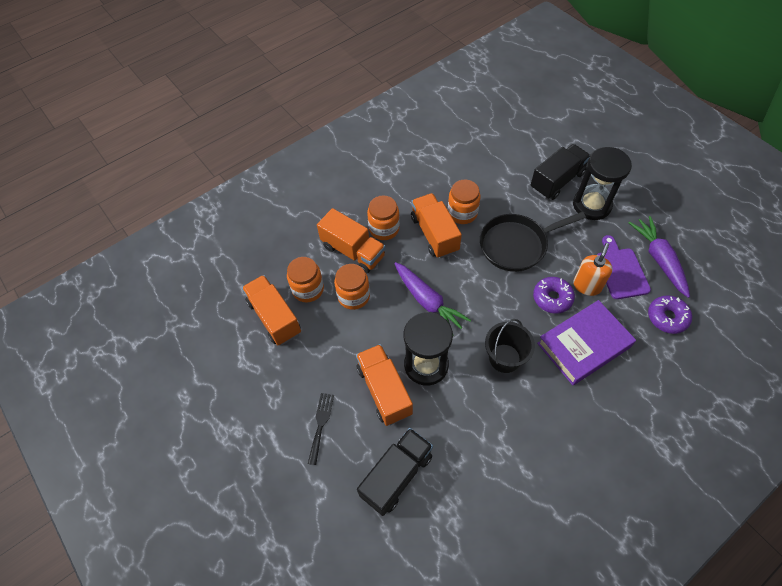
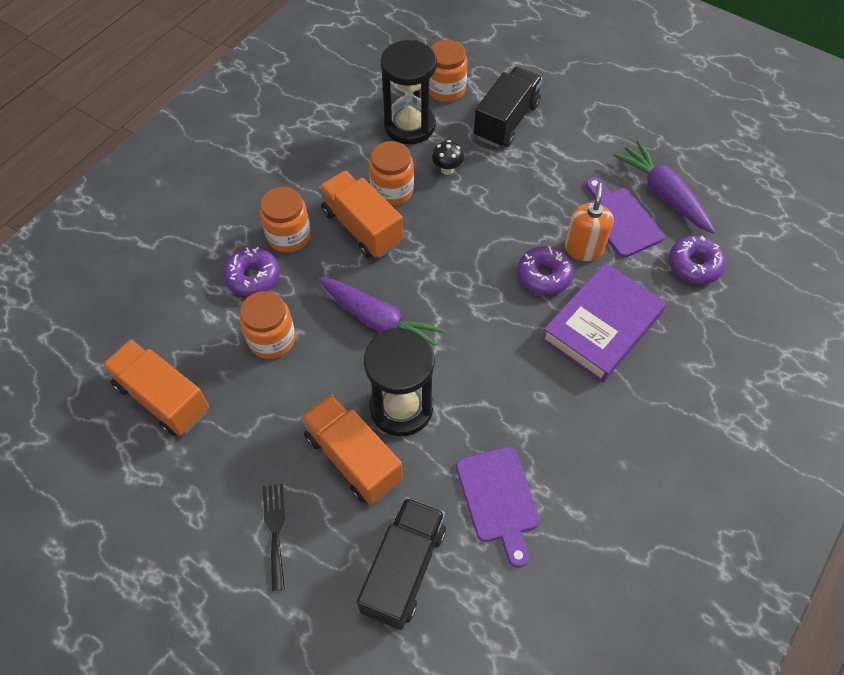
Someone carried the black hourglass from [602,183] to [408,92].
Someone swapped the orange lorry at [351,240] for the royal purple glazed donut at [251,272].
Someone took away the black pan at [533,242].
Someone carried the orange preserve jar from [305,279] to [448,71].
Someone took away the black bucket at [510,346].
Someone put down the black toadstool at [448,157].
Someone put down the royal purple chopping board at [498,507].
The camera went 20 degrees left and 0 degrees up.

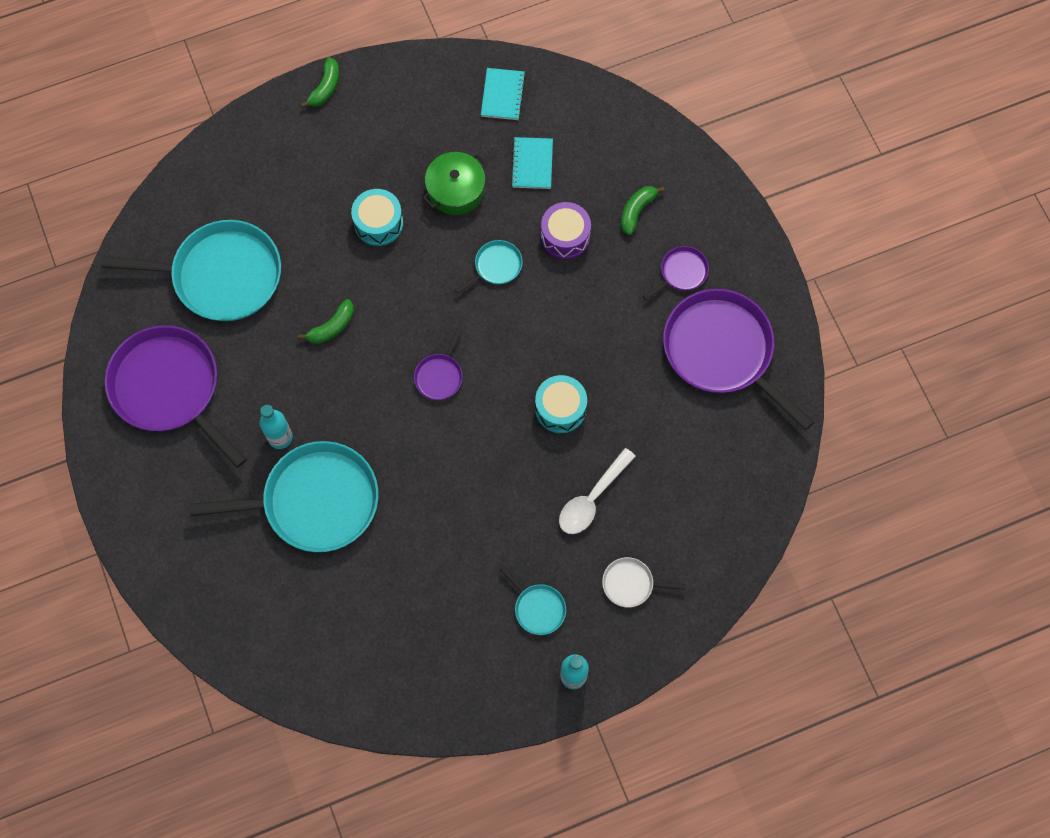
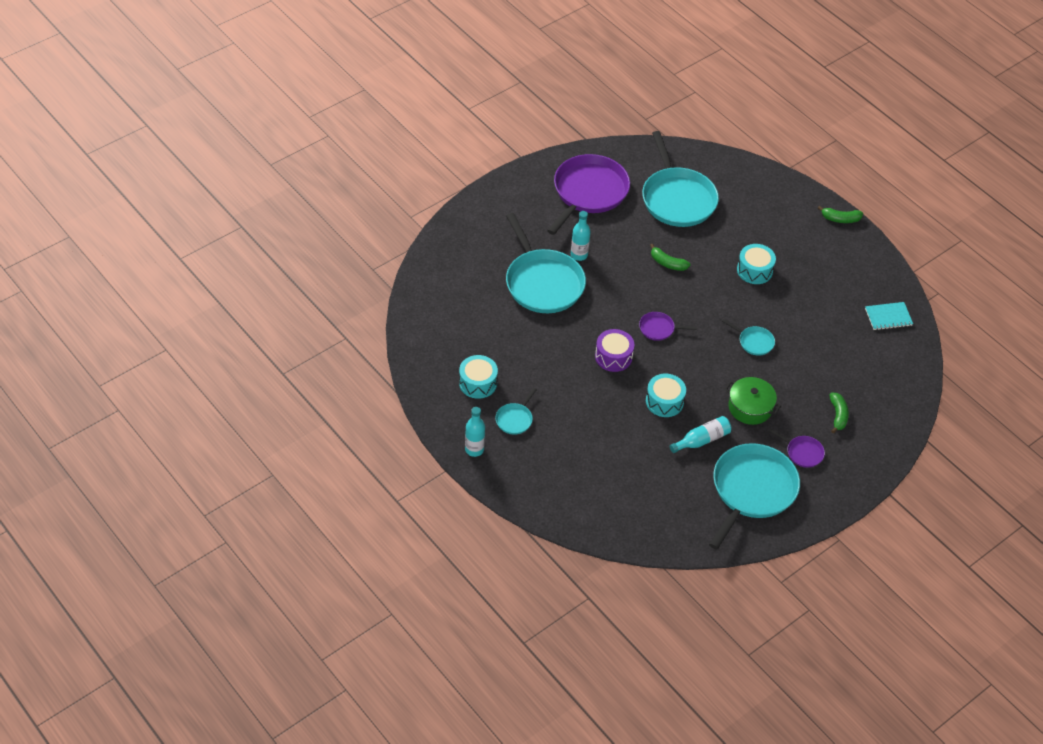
Someone took away the aqua notepad at [532,163].
Someone carried the emerald pot from [455,183] to [753,401].
Someone rotated the emerald banana at [643,210] by 75 degrees clockwise.
Someone carried the royal purple snare drum from [566,230] to [614,350].
Someone repainted the royal purple pan at [738,359], which became the aqua pan at [754,496].
Someone took away the pure white tablespoon at [597,491].
Someone took away the pure white pan at [644,582].
Someone put down the aqua snare drum at [478,377].
Someone put down the aqua drink bottle at [700,434].
The camera went 70 degrees right and 20 degrees down.

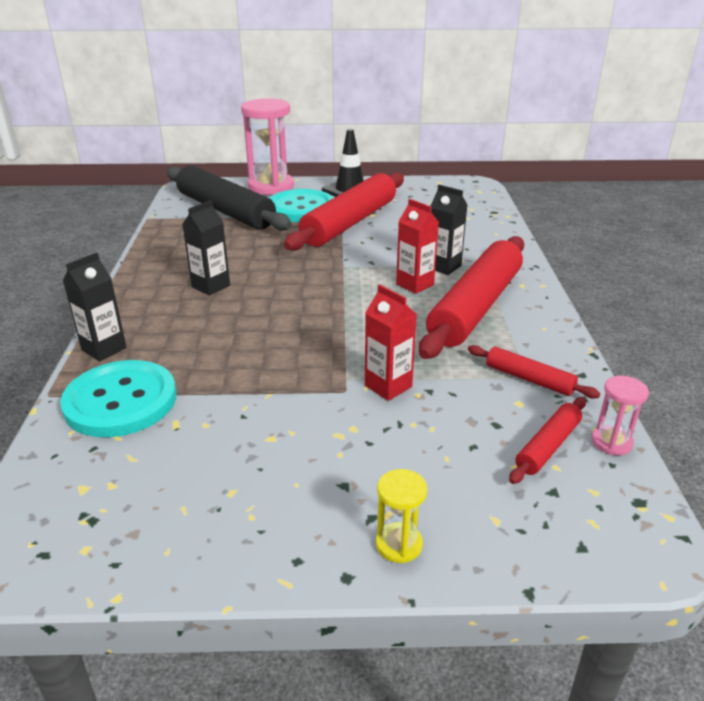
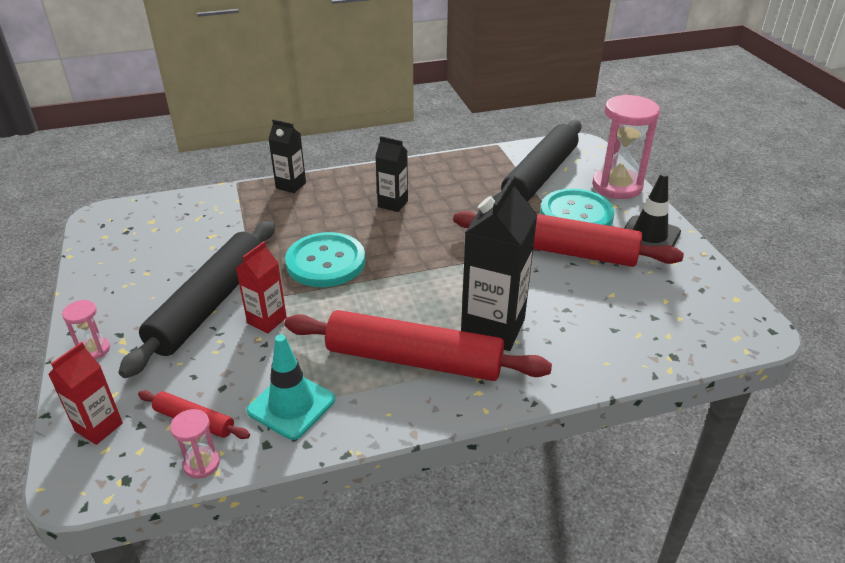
Someone scaled the black carton at [449,230] by 1.80.
Someone carried the red carton from [417,246] to [85,393].
Someone swapped the red rolling pin at [534,372] for the aqua traffic cone at [291,387].
Someone carried the aqua button from [118,398] to [325,259].
Someone repainted the yellow hourglass at [401,516], which became the rosy hourglass at [86,330].
Someone put down the black rolling pin at [196,299].
The camera went 75 degrees right and 5 degrees up.

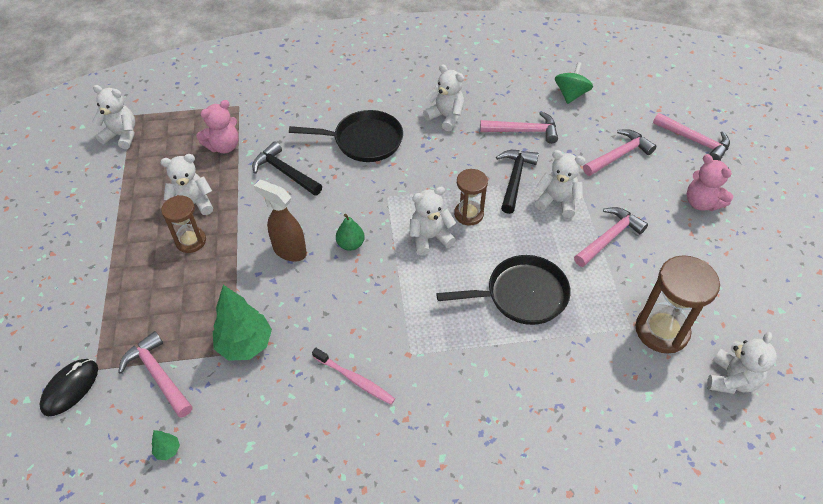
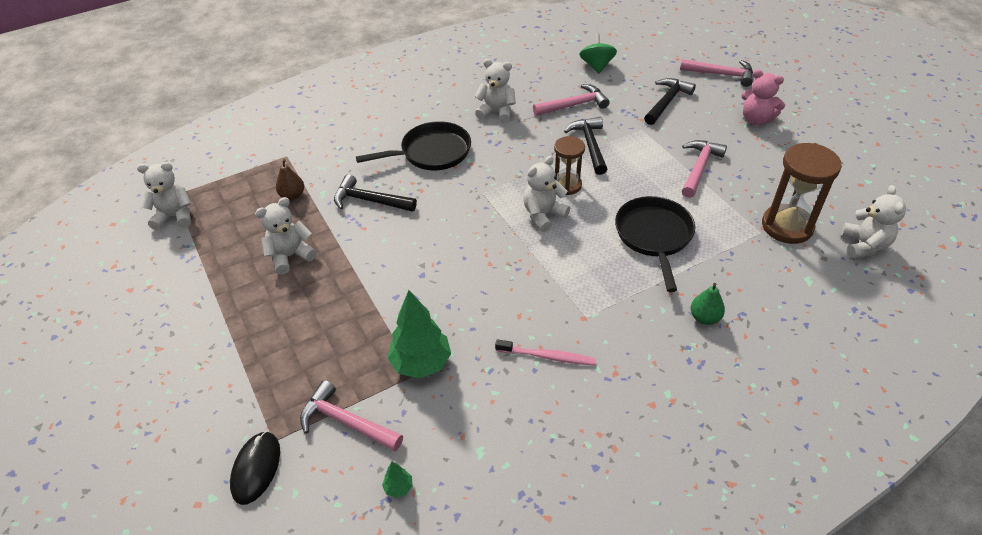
Someone swapped the rosy stuffed bear at [217,127] for the brown pear fruit at [290,179].
Someone repainted the rosy claw hammer at [619,152], which became the black claw hammer at [670,101].
Someone took away the pure white stuffed bear at [560,184].
Someone took away the brown sprayer at [280,221].
Someone took away the brown hourglass at [183,224].
Someone carried the emerald pear fruit from [350,232] to [708,304].
Someone rotated the black pan at [503,290] by 60 degrees counterclockwise.
The camera went 20 degrees left and 5 degrees down.

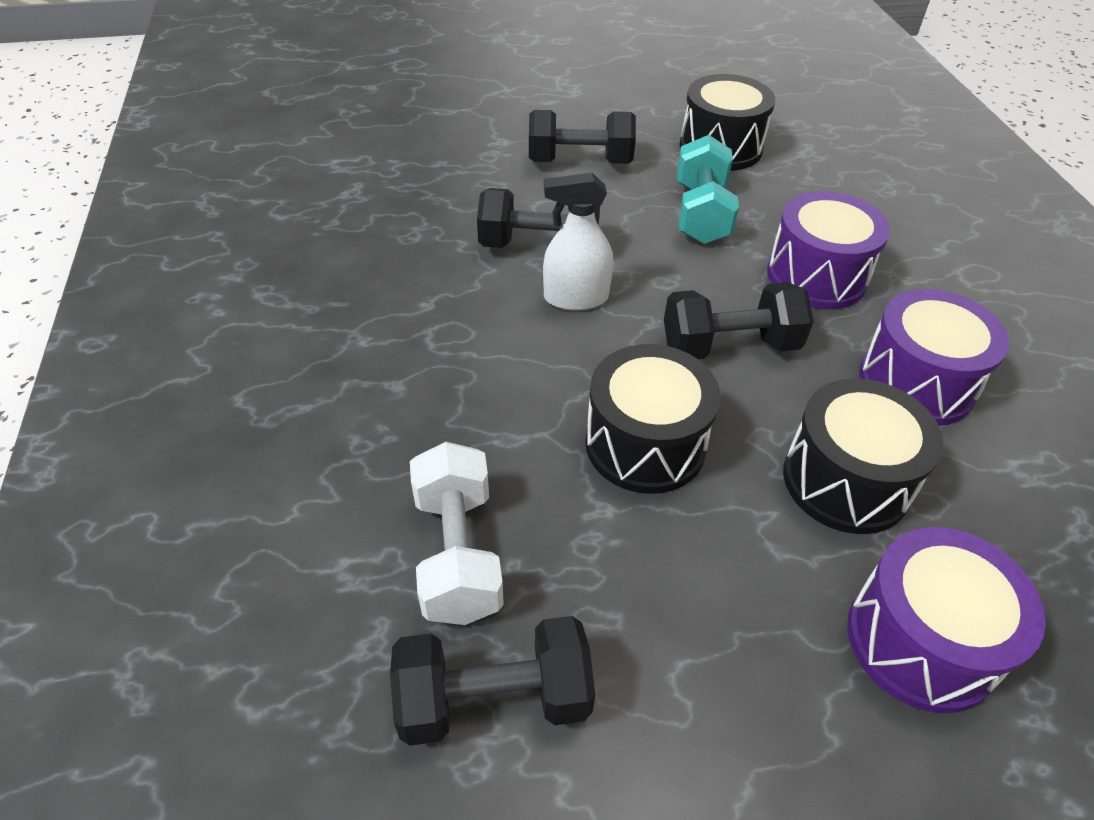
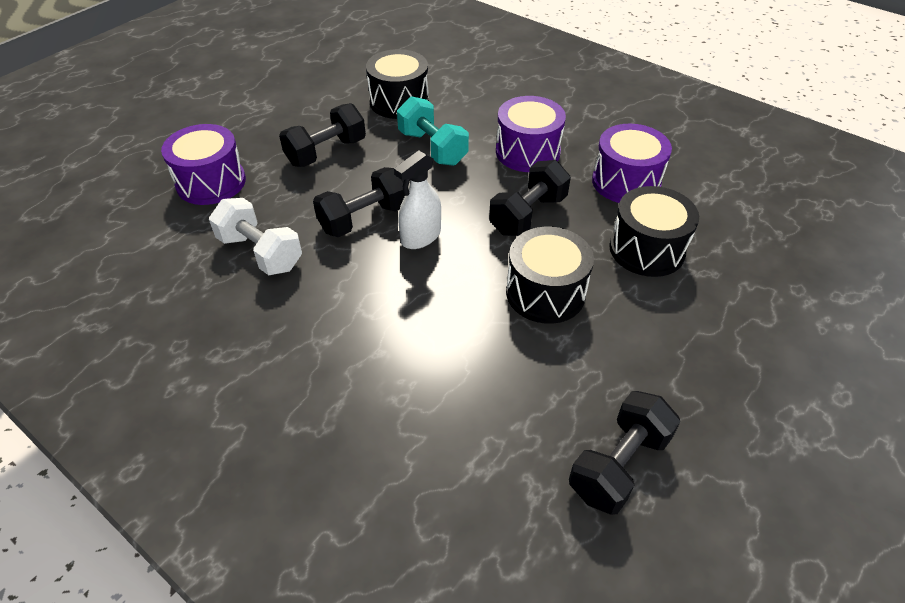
Someone carried the pure white free weight from [457,533] to [255,236].
Someone carried the royal purple snare drum from [946,620] to [203,164].
The camera went 40 degrees left and 0 degrees up.

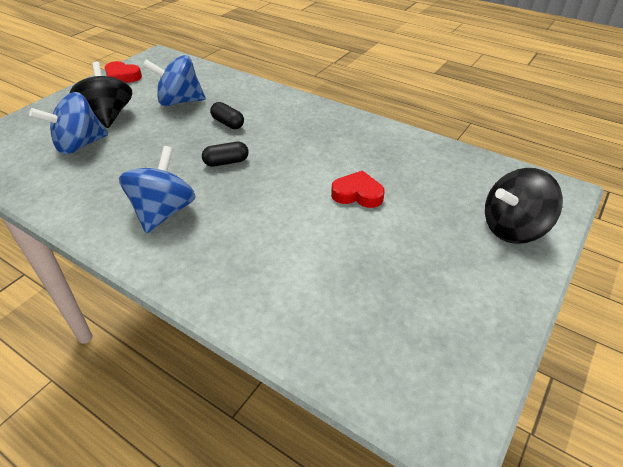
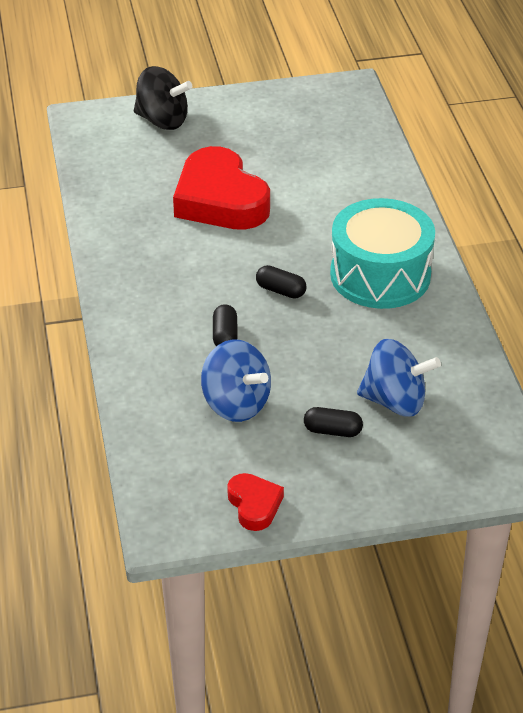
Someone swapped the black spinning top at [101,95] for the black pill at [333,422].
Someone swapped the royal blue spinning top at [157,189] for the aqua snare drum at [382,253].
Someone scaled the red love heart at [358,189] by 2.10.
The camera went 135 degrees left and 0 degrees up.

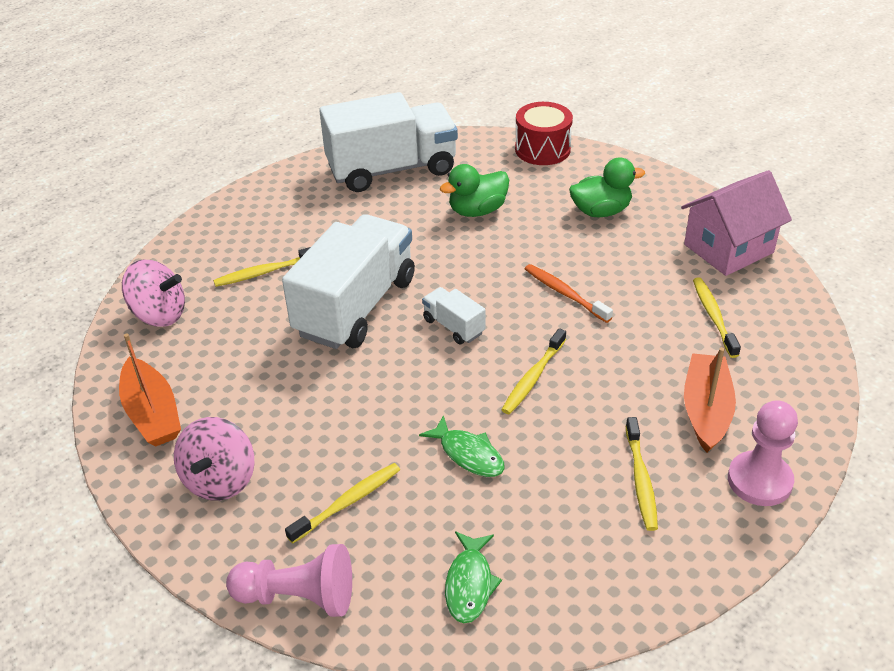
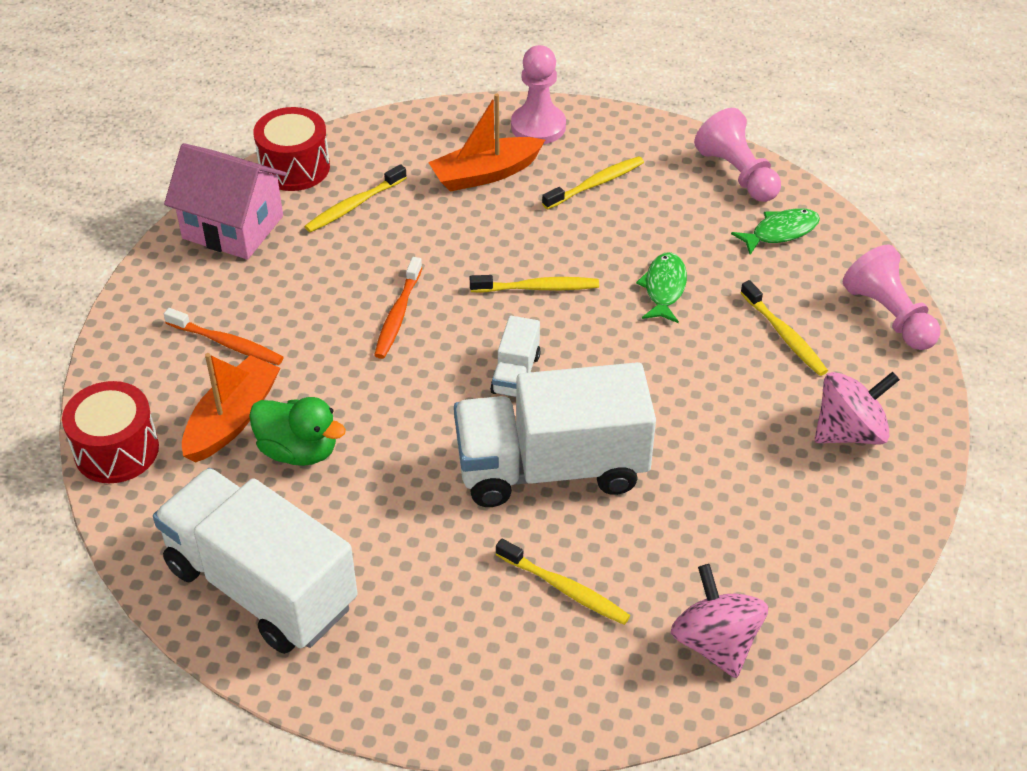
Someone swapped the emerald toy duck at [607,187] for the orange dental brush at [224,336].
Someone carried the orange sailboat from [150,390] to [231,408].
Someone rotated the yellow dental brush at [342,503] by 135 degrees counterclockwise.
Someone put down the red snare drum at [291,149].
Someone put down the rosy game pawn at [737,155].
The camera went 125 degrees left and 5 degrees up.

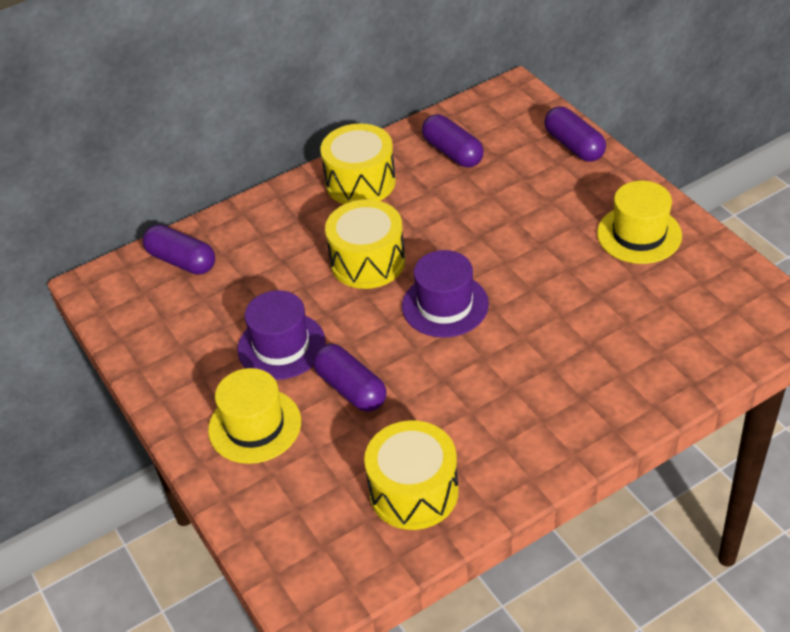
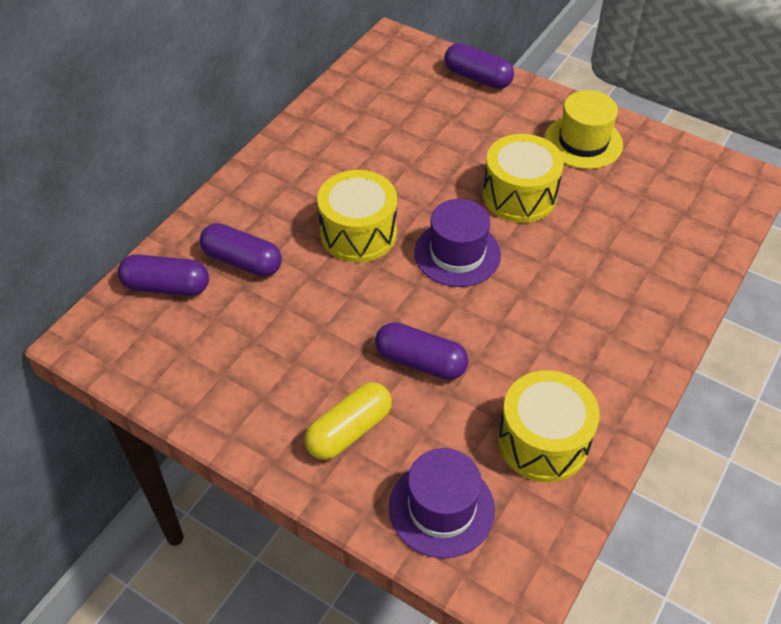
Someone carried the royal purple pill from [453,140] to [240,250].
Someone carried the yellow snare drum from [358,163] to [523,178].
Someone carried the royal purple tall hat from [281,335] to [442,503].
Someone swapped the yellow tall hat at [254,416] for the yellow pill at [348,421].
The camera went 30 degrees left and 5 degrees up.

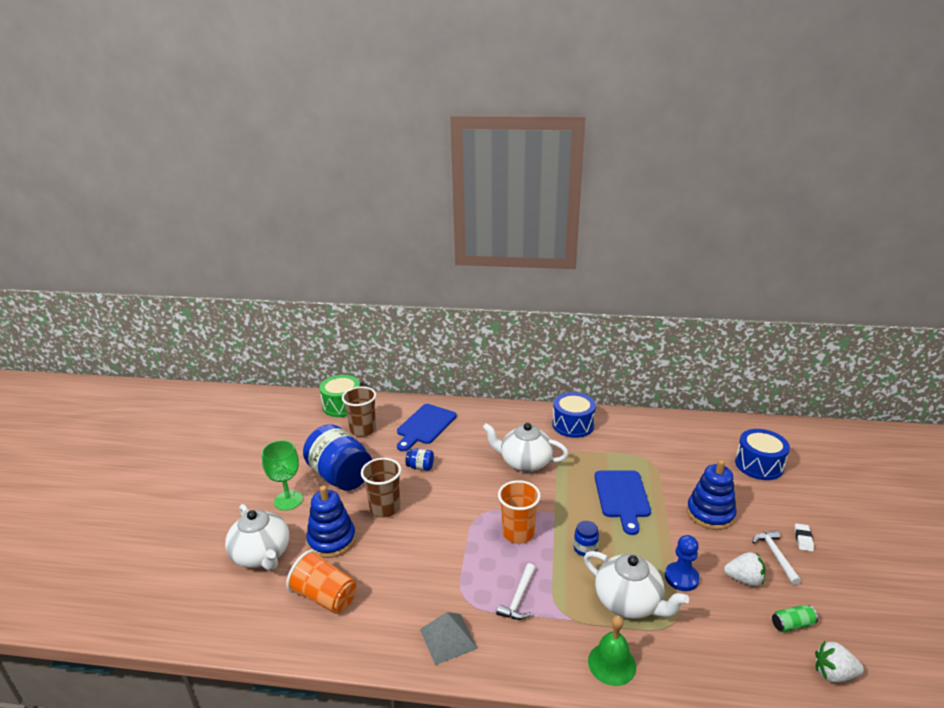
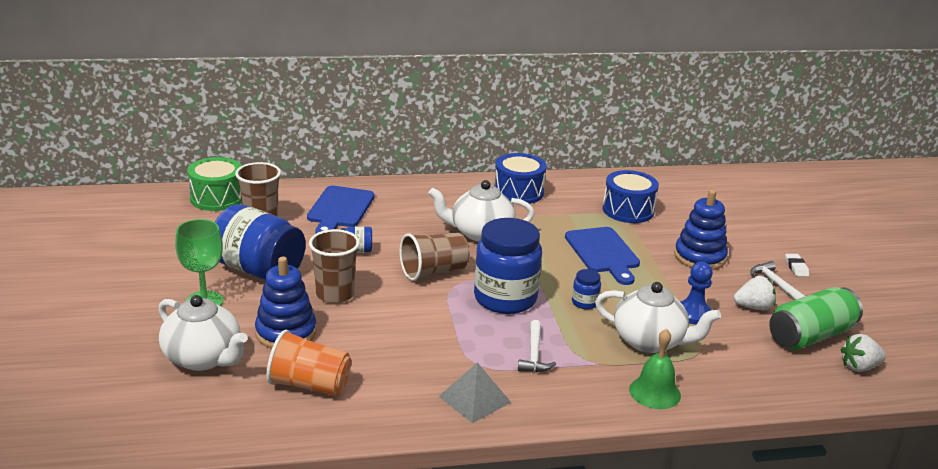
Someone carried the royal blue snare drum from [762,454] to [631,196].
Someone swapped the orange tumbler at [519,512] for the royal blue preserve jar at [508,266].
Someone scaled the emerald tin at [795,618] by 2.21.
Someone put down the brown tumbler at [435,257].
The camera went 20 degrees left and 0 degrees up.

